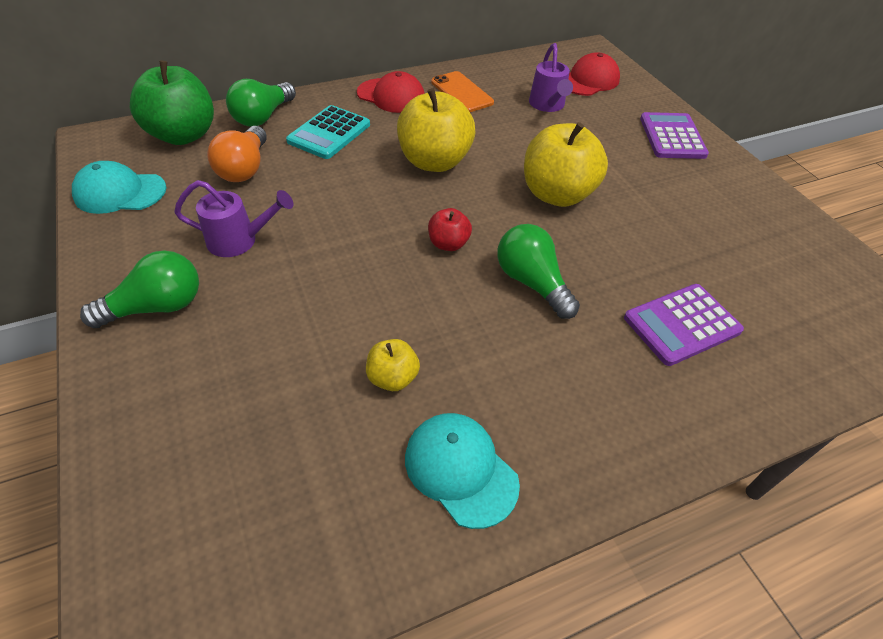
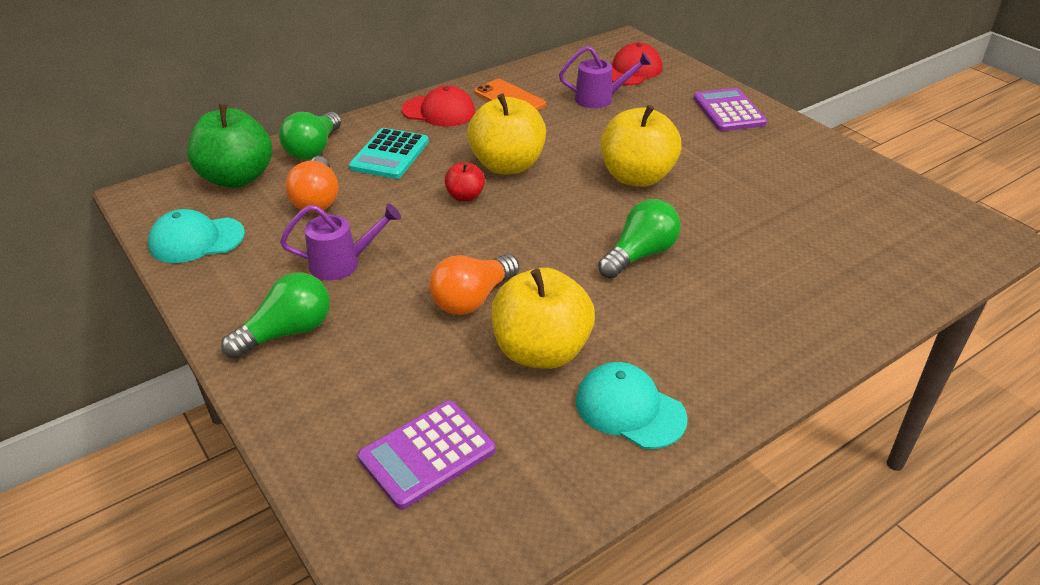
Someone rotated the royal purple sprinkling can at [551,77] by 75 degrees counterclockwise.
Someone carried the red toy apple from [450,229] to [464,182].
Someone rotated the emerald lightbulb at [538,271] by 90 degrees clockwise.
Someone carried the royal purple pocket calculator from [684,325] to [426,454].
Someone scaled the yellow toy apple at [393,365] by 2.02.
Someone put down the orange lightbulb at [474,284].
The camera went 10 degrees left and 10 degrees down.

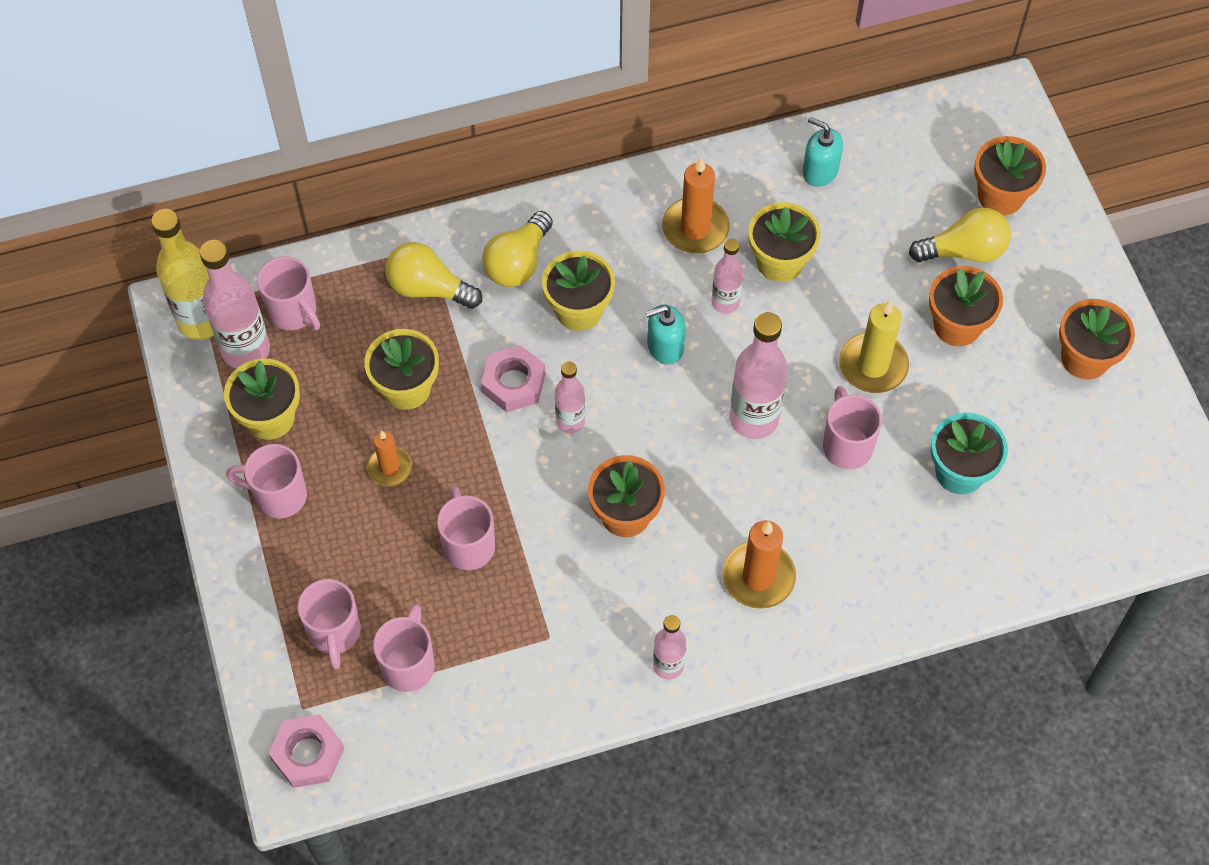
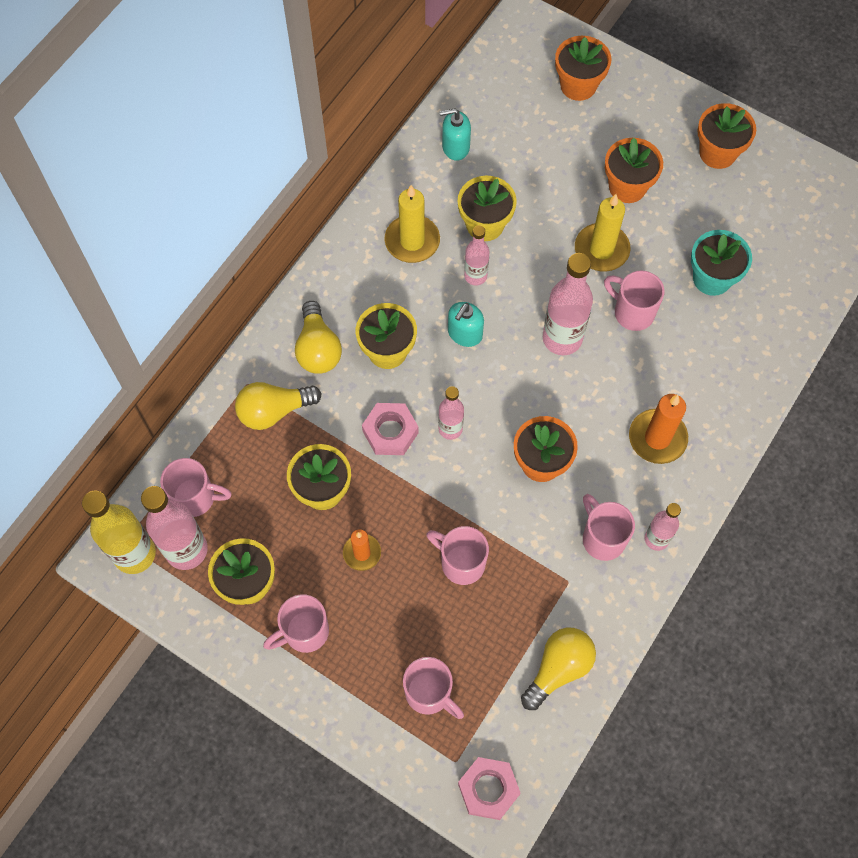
Someone repainted the orange candle at [696,205], which became the yellow candle at [412,224].
Someone carried the yellow lightbulb from [960,234] to [558,669].
Someone carried the rosy mug from [404,648] to [609,527].
The camera went 40 degrees left and 5 degrees up.

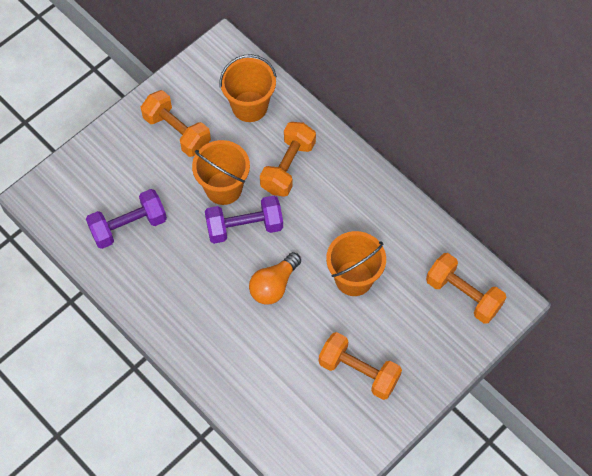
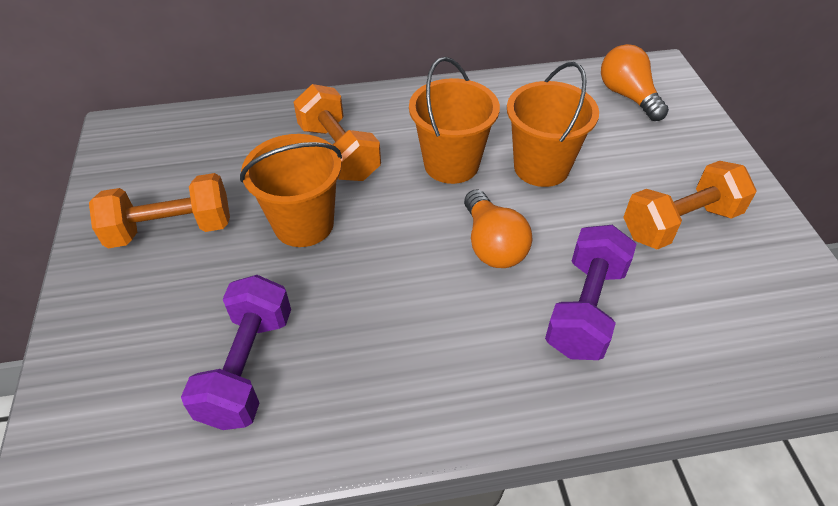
Someone carried the orange bucket from [248,88] to [454,120].
Someone carried the royal purple free weight from [244,220] to [590,292].
Someone swapped the orange free weight at [466,288] for the orange lightbulb at [635,82].
The camera went 55 degrees left and 15 degrees down.

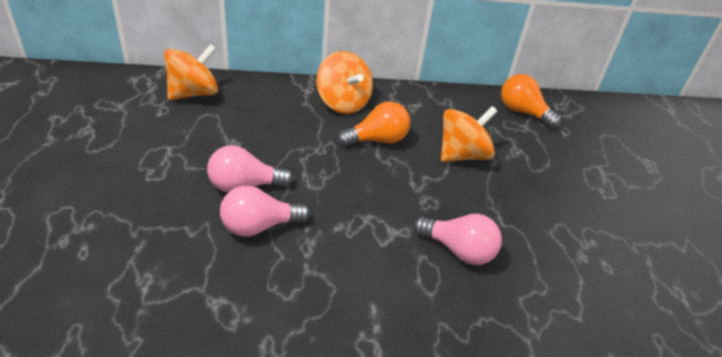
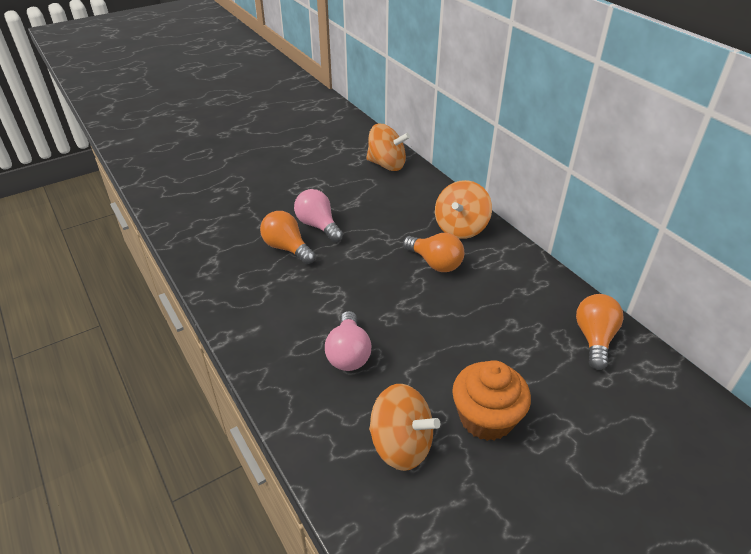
Someone carried the orange spinning top from [469,134] to [404,427].
Someone repainted the rosy lightbulb at [265,211], which became the orange lightbulb at [288,237].
Someone put down the orange cupcake at [491,400].
The camera went 65 degrees right and 0 degrees up.

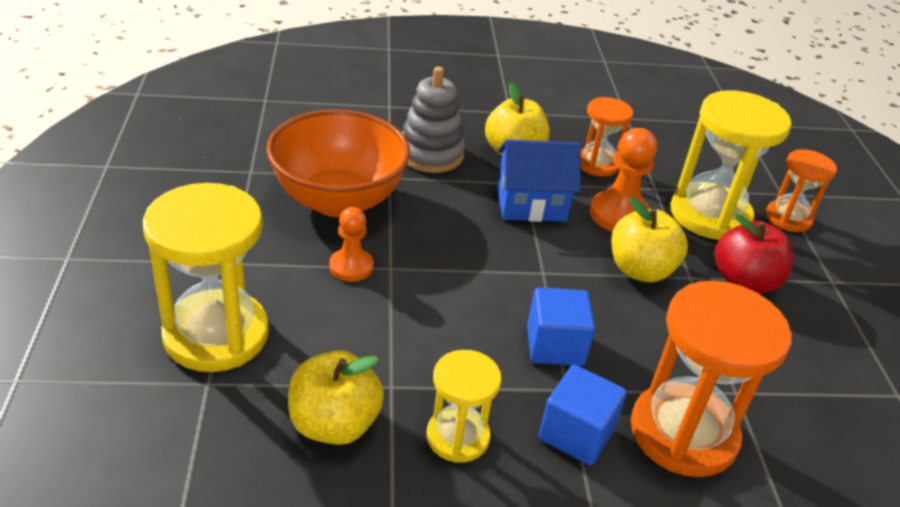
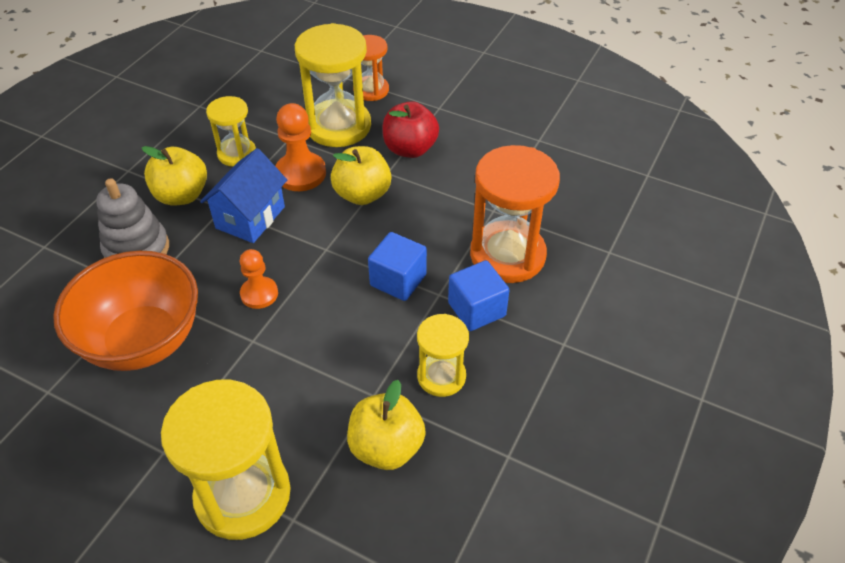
Someone repainted the orange hourglass at [607,136], which became the yellow hourglass at [231,131].
Someone carried the orange game pawn from [352,244] to [259,279].
The camera went 55 degrees left and 10 degrees up.

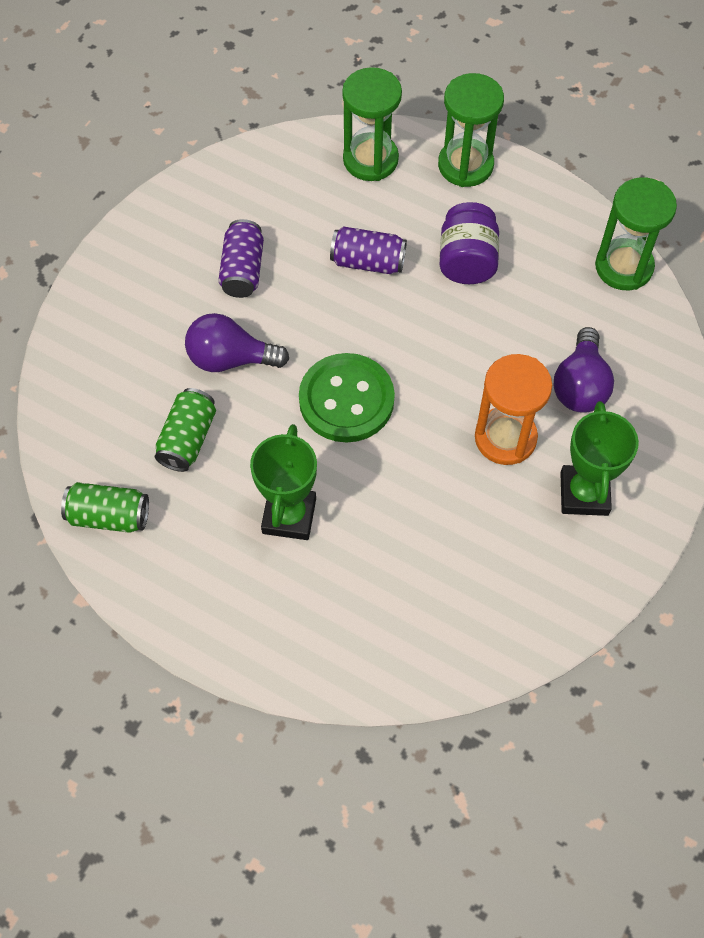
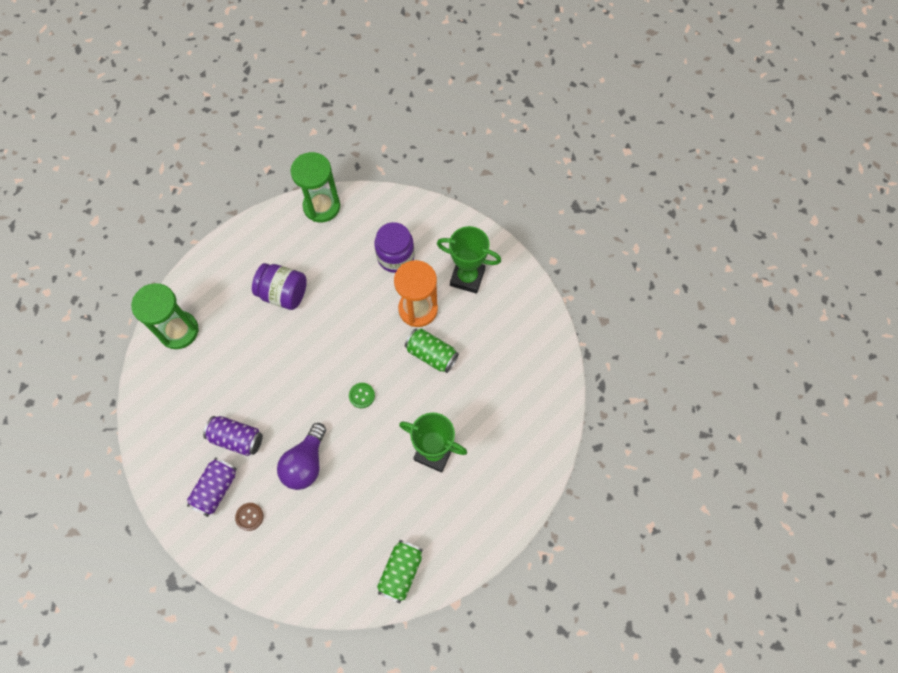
Someone took away the emerald hourglass at [471,130].
Someone carried the royal purple tin from [368,250] to [212,487].
Someone swapped the royal purple lightbulb at [584,370] for the royal purple preserve jar at [394,247].
Someone scaled the emerald button at [347,397] by 0.41.
Someone carried the emerald tin from [185,430] to [432,351].
Someone put down the brown button at [249,517].
The camera went 75 degrees left and 5 degrees up.

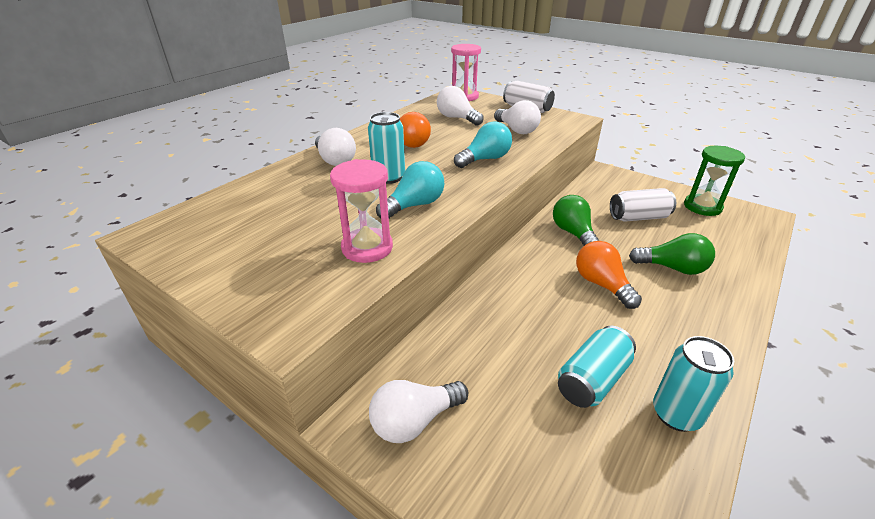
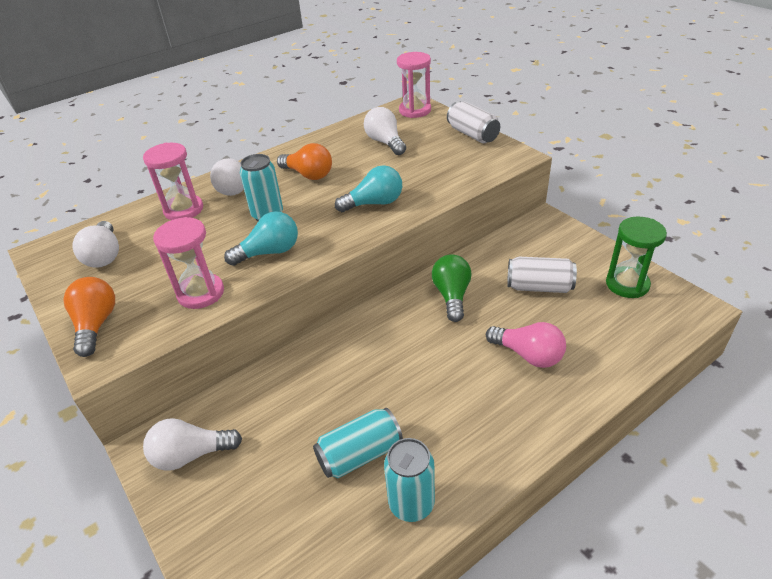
Someone carried the pure white lightbulb from [517,117] to [95,244].
Someone repainted the emerald lightbulb at [672,254], which became the rosy lightbulb at [526,345].
Someone carried the orange lightbulb from [609,275] to [89,317].
Someone put down the rosy hourglass at [173,181].
The camera went 20 degrees right and 5 degrees up.

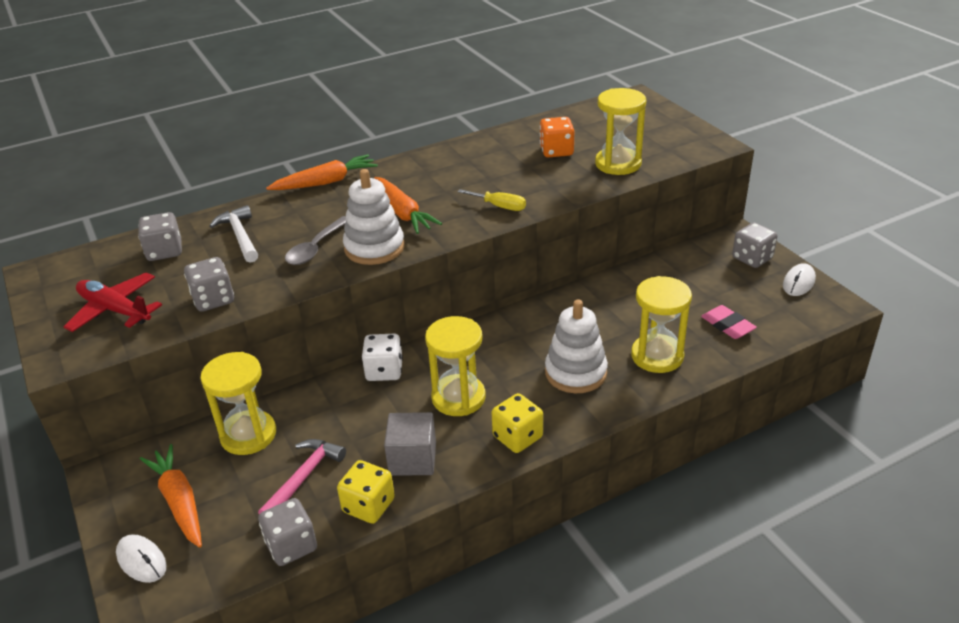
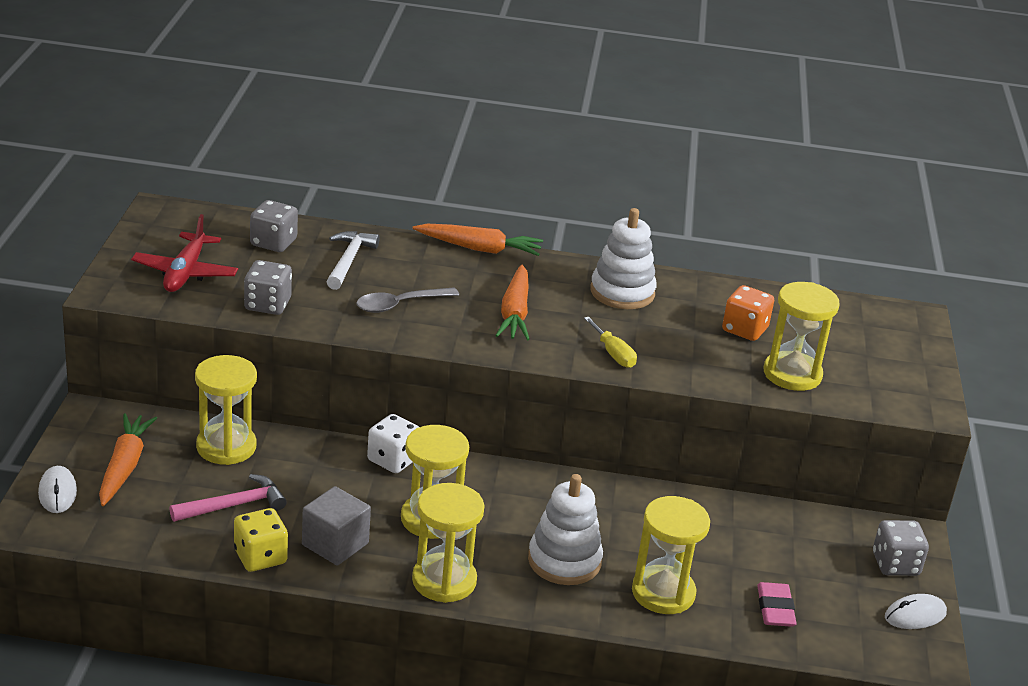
Someone carried the pure white stacking toy from [374,217] to [623,258].
Someone rotated the red aeroplane at [112,302] by 150 degrees counterclockwise.
Someone swapped the yellow die at [517,423] for the yellow hourglass at [448,543].
Someone took away the grey die at [287,532].
The camera went 30 degrees right and 5 degrees down.

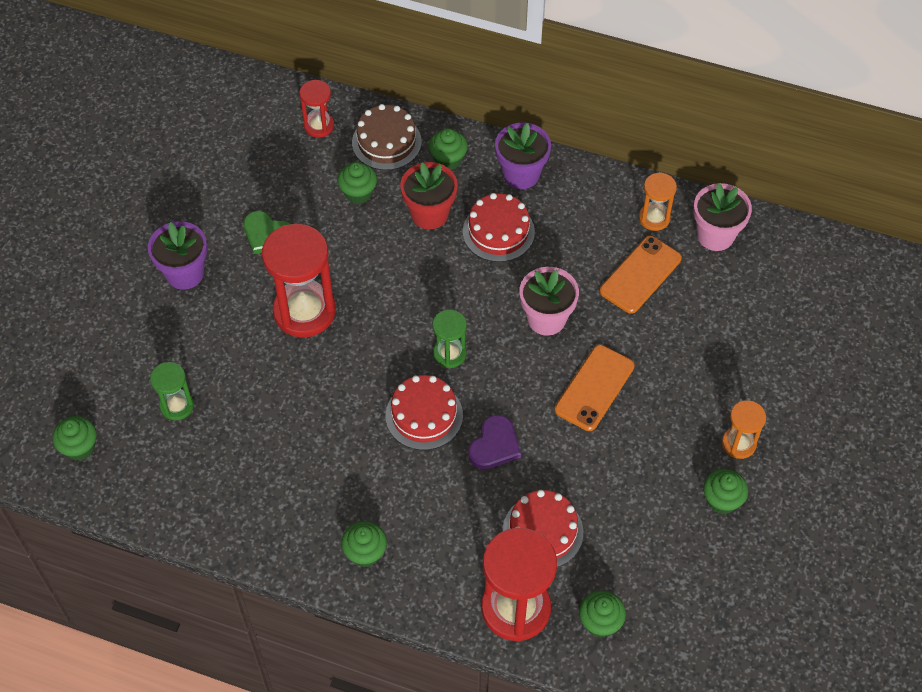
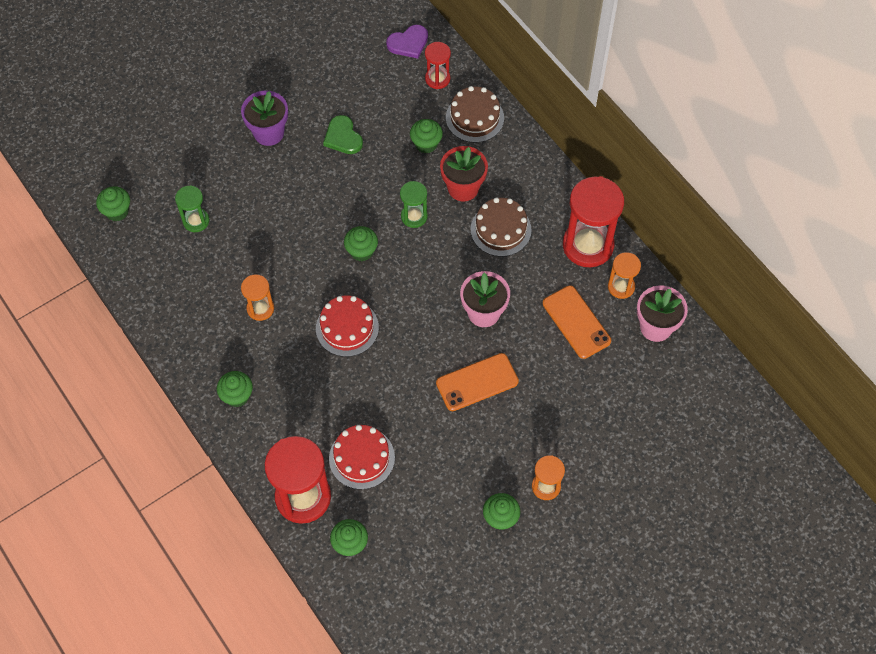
Someone took away the royal purple plant pot at [523,155].
Someone carried the emerald cupcake from [448,149] to [361,243].
Someone repainted the red gateau at [499,227], which became the brown gateau at [501,227].
Someone carried the red hourglass from [299,280] to [593,221].
Someone rotated the orange smartphone at [641,275] by 75 degrees clockwise.
Someone carried the emerald hourglass from [449,339] to [414,204].
Someone carried the royal purple love heart from [494,442] to [407,42].
Someone put down the orange hourglass at [257,297].
The camera went 35 degrees right and 5 degrees up.

